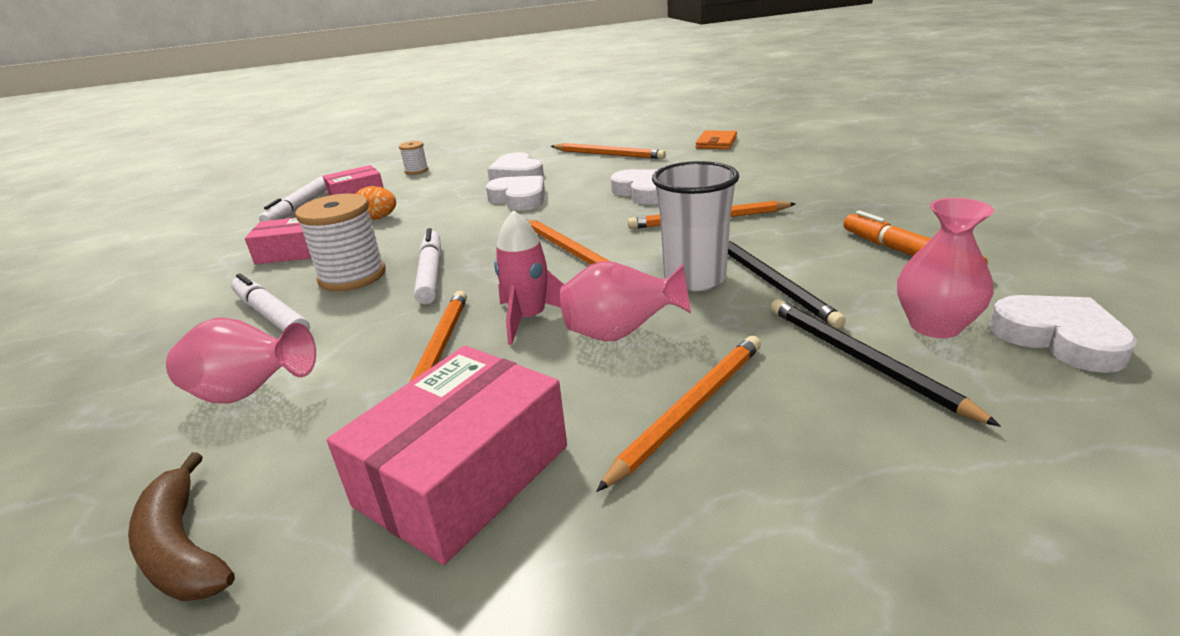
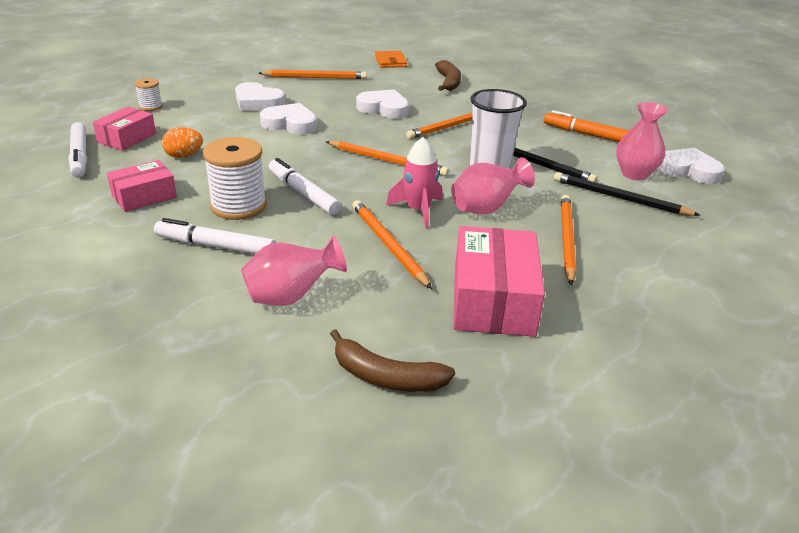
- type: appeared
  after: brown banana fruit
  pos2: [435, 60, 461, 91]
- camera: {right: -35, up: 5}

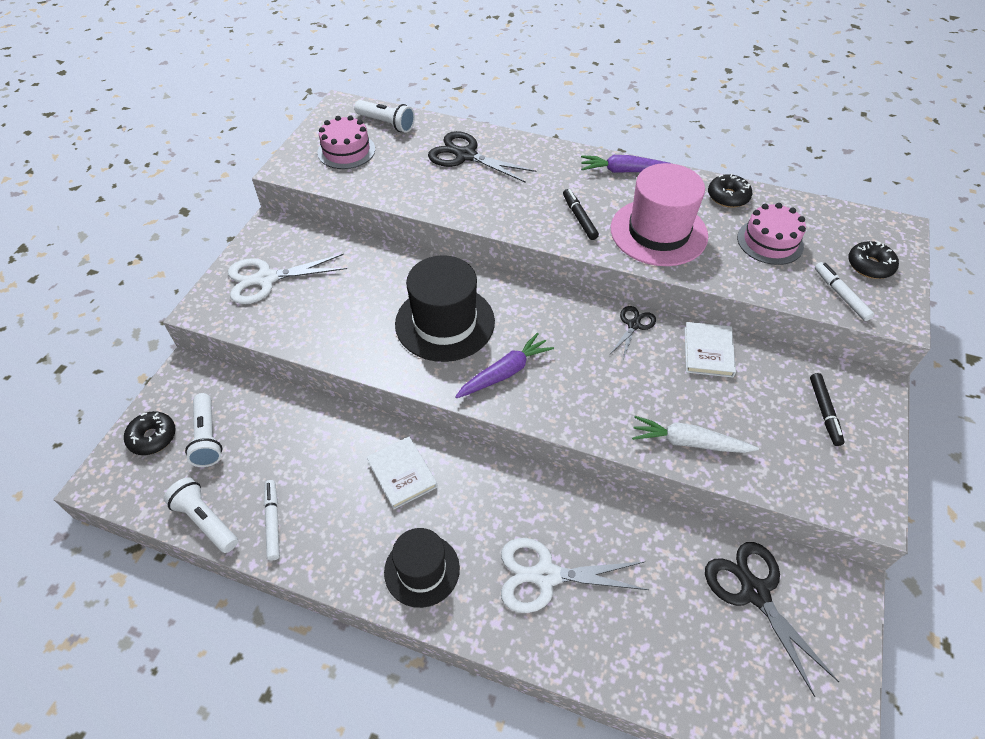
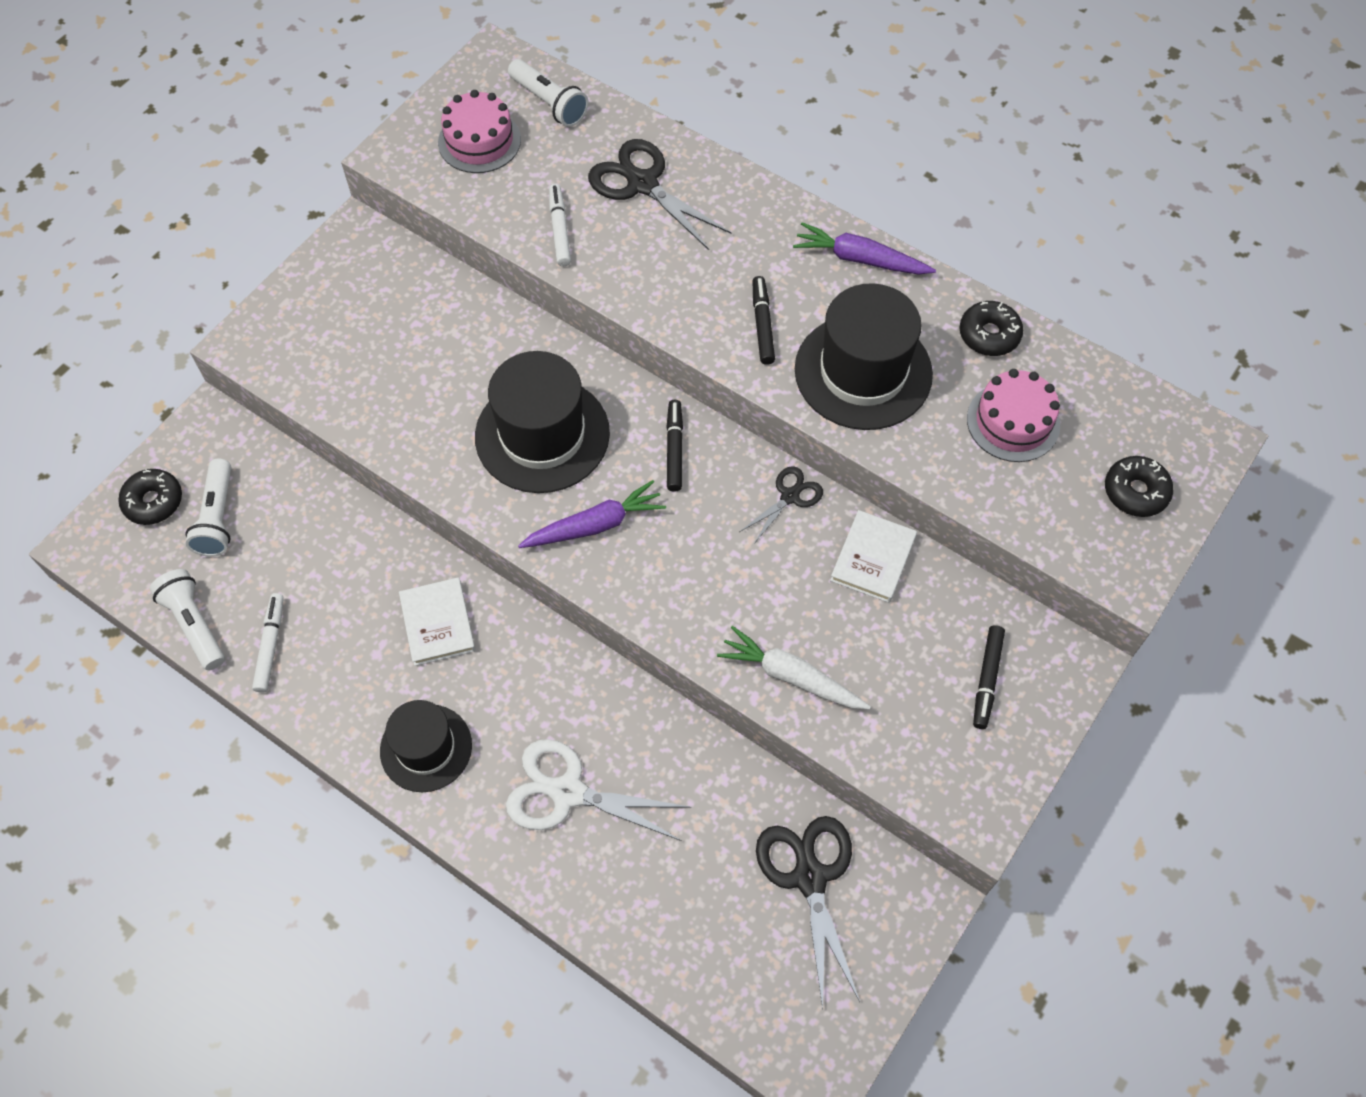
- type: missing
  before: snow-white scissors
  pos1: [228, 254, 347, 304]
- type: colour
  before: rose-pink hat
  after: ebony hat
  pos1: [611, 163, 708, 266]
  pos2: [795, 283, 933, 430]
- type: relocated
  before: snow-white marker
  pos1: [815, 262, 874, 321]
  pos2: [549, 184, 571, 266]
- type: appeared
  after: ebony marker
  pos2: [666, 400, 683, 492]
- camera: {right: 15, up: 10}

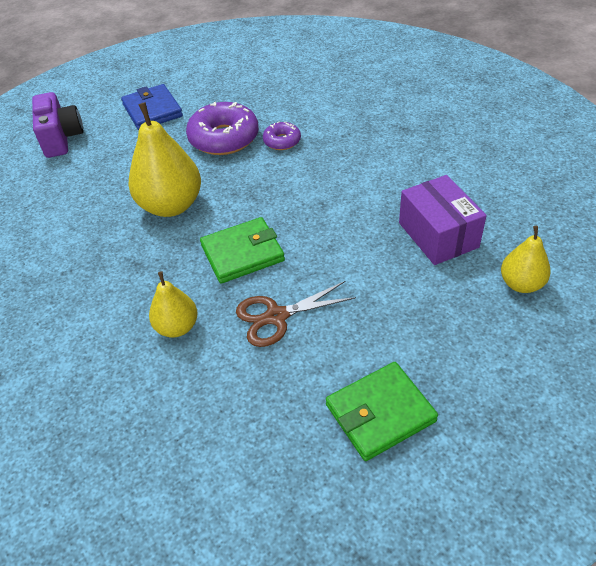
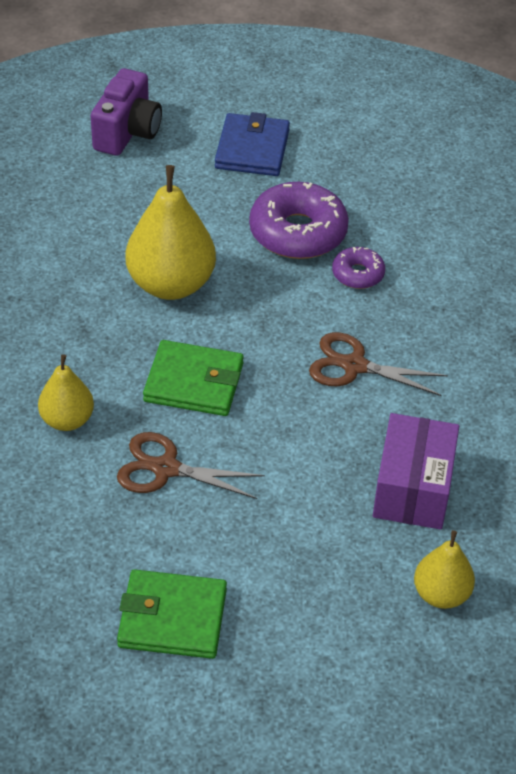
- type: appeared
  after: brown scissors
  pos2: [309, 332, 448, 396]
- camera: {right: 30, up: 0}

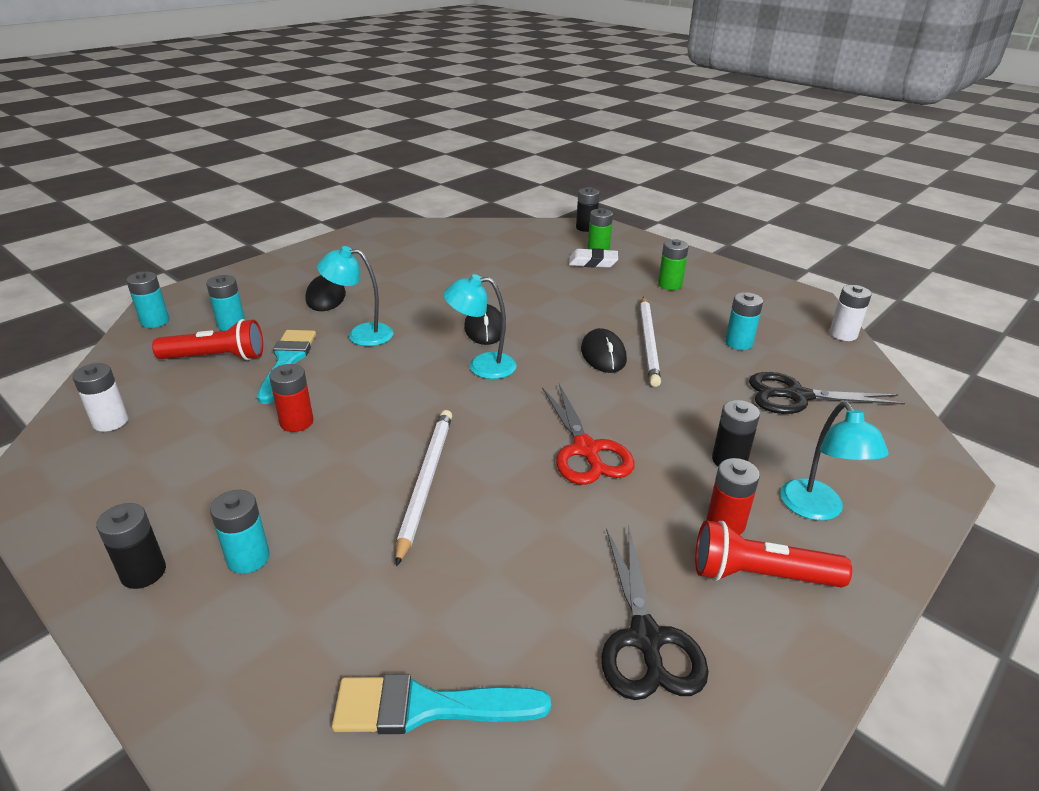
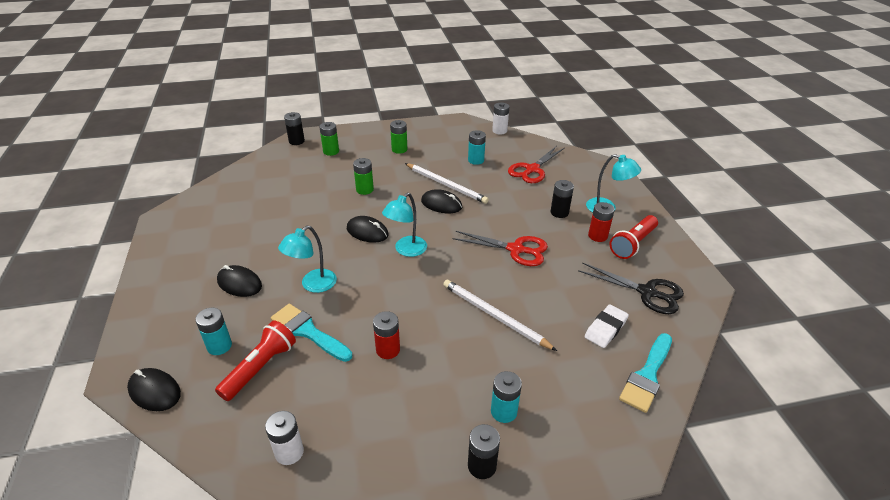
- type: exchanged
  before: teal AA battery
  after: ebony mouse
  pos1: [126, 272, 169, 328]
  pos2: [127, 368, 181, 411]
- type: relocated
  before: snow-white eraser
  pos1: [569, 248, 618, 268]
  pos2: [585, 304, 629, 348]
- type: colour
  before: ebony scissors
  after: scarlet scissors
  pos1: [749, 372, 905, 414]
  pos2: [508, 146, 565, 183]
- type: appeared
  after: green AA battery
  pos2: [353, 158, 374, 195]
- camera: {right: -55, up: 5}

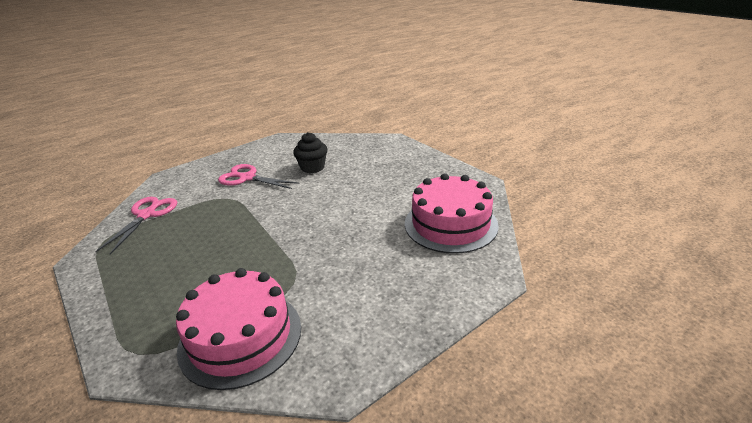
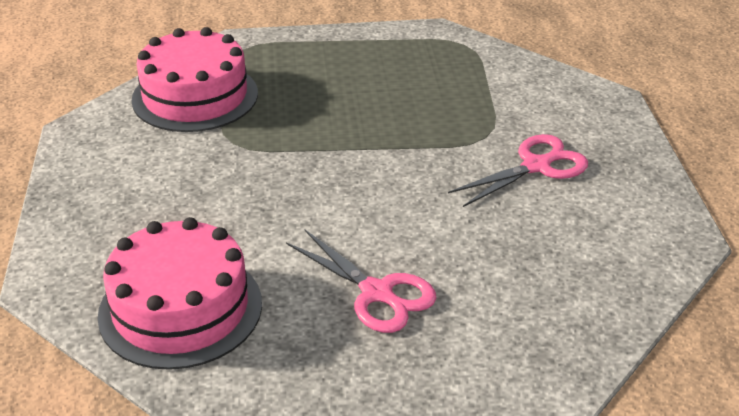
- type: relocated
  before: rose-pink scissors
  pos1: [95, 197, 177, 254]
  pos2: [286, 229, 437, 333]
- type: missing
  before: ebony muffin
  pos1: [293, 132, 327, 173]
- camera: {right: 120, up: 5}

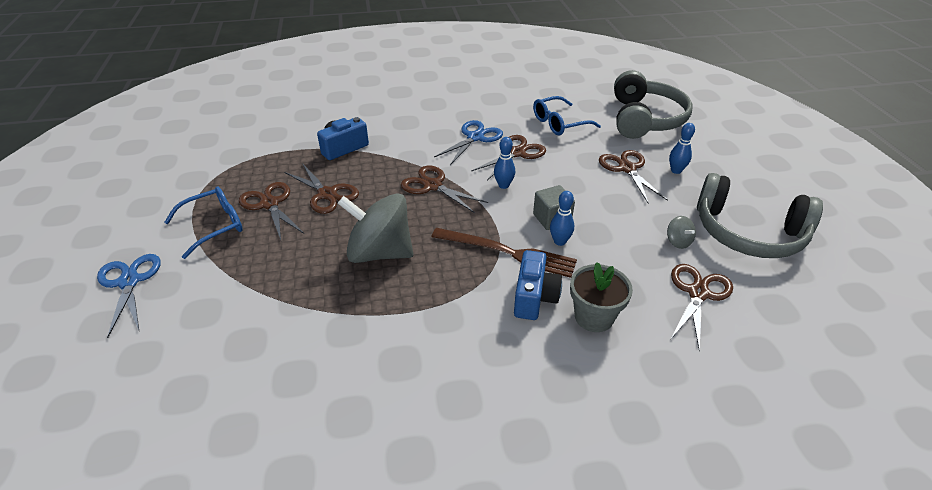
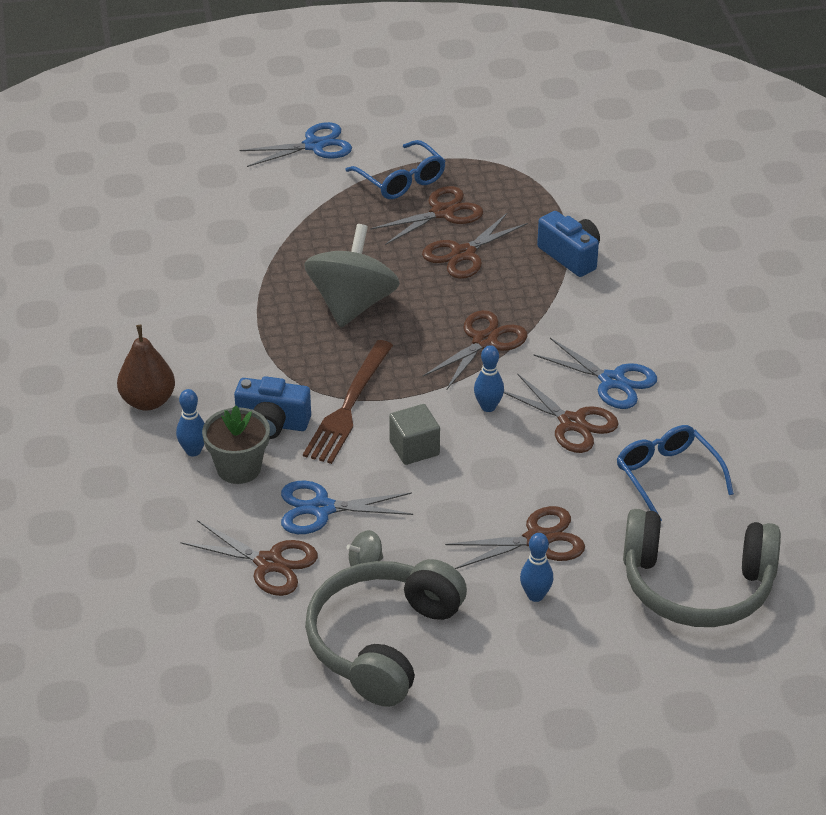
- type: relocated
  before: blue skittle
  pos1: [550, 191, 574, 246]
  pos2: [176, 389, 205, 456]
- type: appeared
  after: brown toy pear
  pos2: [117, 325, 175, 410]
- type: appeared
  after: blue scissors
  pos2: [281, 481, 413, 534]
- camera: {right: 90, up: 0}

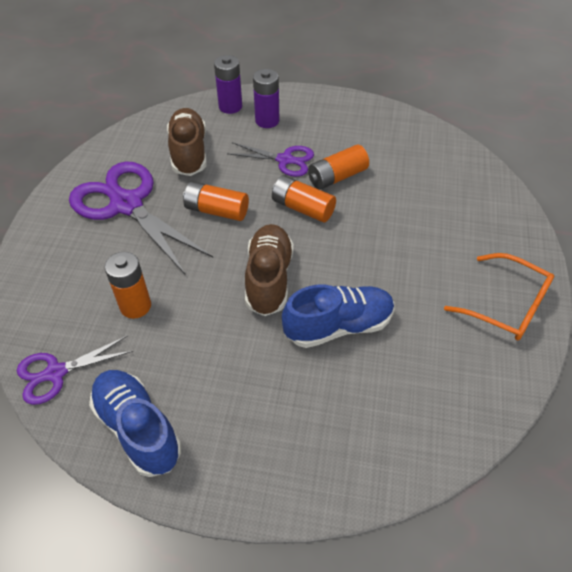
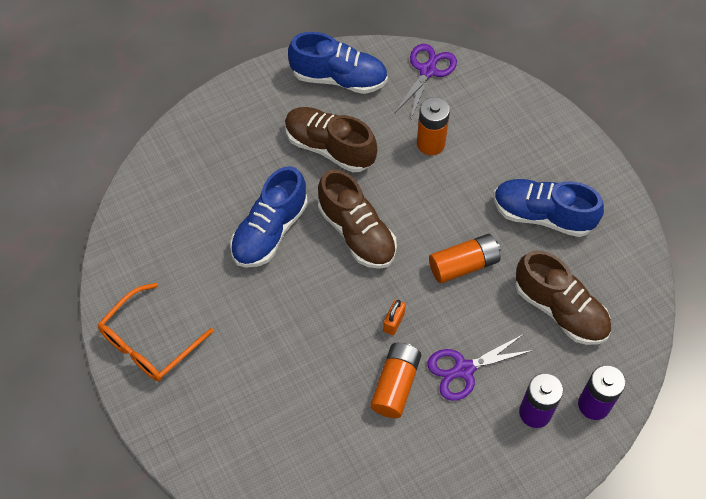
- type: exchanged
  before: royal purple scissors
  after: blue shoe
  pos1: [69, 162, 213, 274]
  pos2: [494, 179, 604, 237]
- type: exchanged
  before: orange AA battery
  after: orange lock
  pos1: [272, 175, 336, 222]
  pos2: [383, 300, 406, 335]
- type: spun
  before: orange glasses
  pos1: [444, 253, 554, 340]
  pos2: [98, 283, 214, 381]
  turn: -45
- type: appeared
  after: brown shoe
  pos2: [285, 107, 377, 172]
- camera: {right: 140, up: 10}

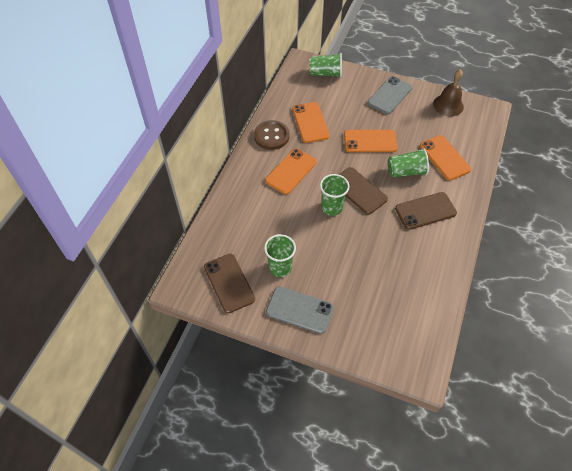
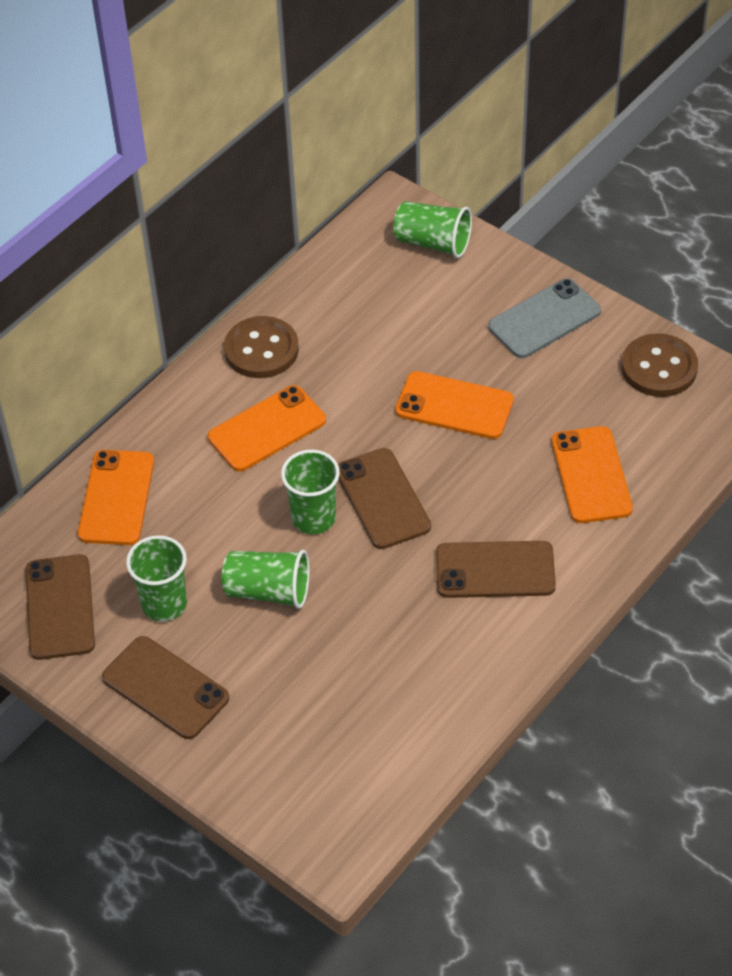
- type: colour
  before: ash-grey mobile phone
  after: brown mobile phone
  pos1: [266, 287, 334, 334]
  pos2: [102, 636, 229, 739]
- type: relocated
  before: orange mobile phone
  pos1: [292, 102, 330, 143]
  pos2: [78, 450, 154, 545]
- type: relocated
  before: green tumbler
  pos1: [388, 148, 429, 178]
  pos2: [222, 550, 310, 609]
- type: exchanged
  before: brown bell
  after: brown button
  pos1: [433, 69, 464, 117]
  pos2: [622, 333, 698, 397]
- camera: {right: 20, up: -5}

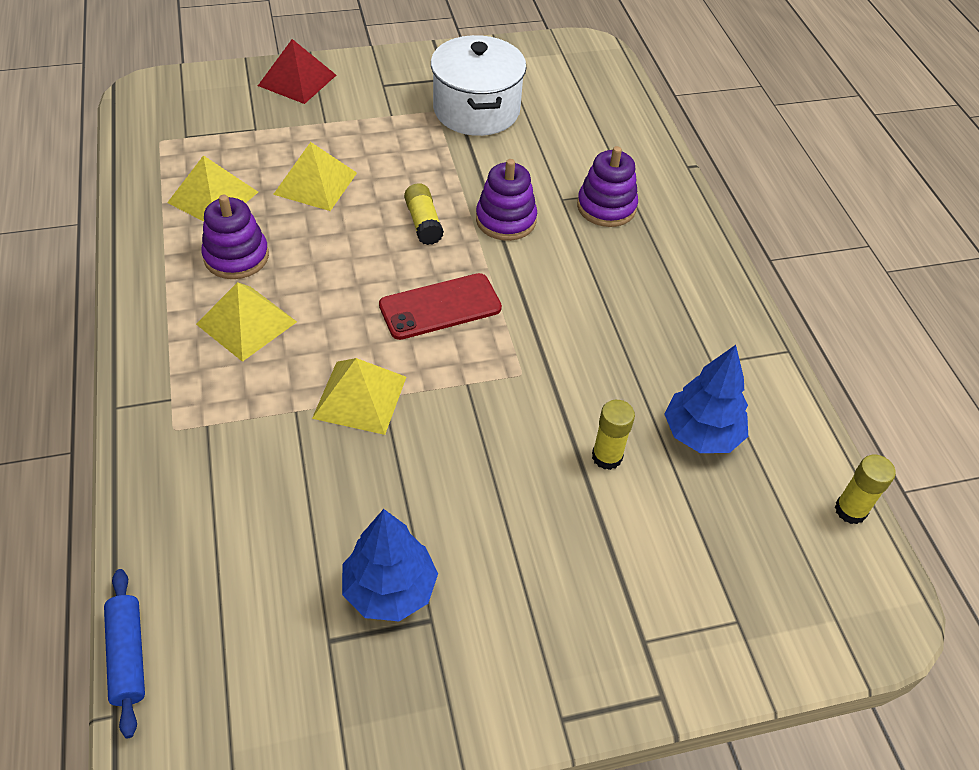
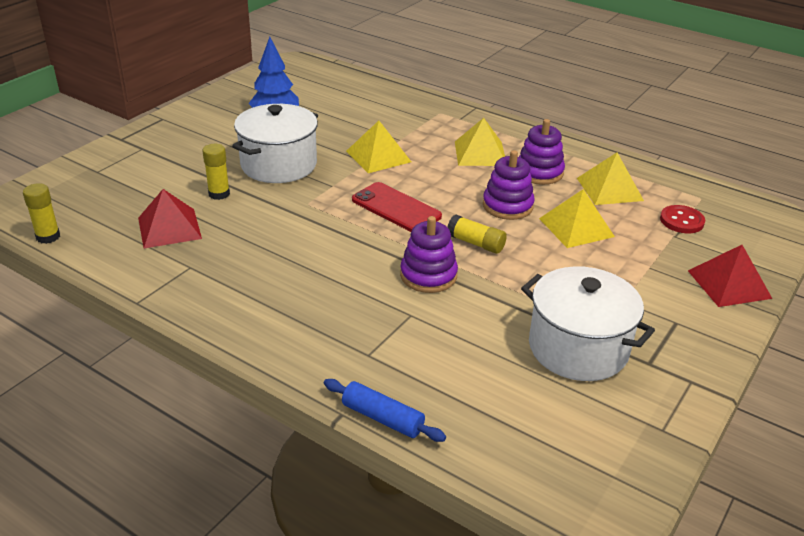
- type: relocated
  before: blue dough roller
  pos1: [104, 569, 145, 738]
  pos2: [324, 379, 446, 442]
- type: spun
  before: scarlet mobile phone
  pos1: [379, 273, 502, 340]
  pos2: [352, 182, 442, 232]
  turn: -75
- type: relocated
  before: royal purple ring stacker
  pos1: [577, 146, 638, 227]
  pos2: [483, 150, 535, 220]
- type: exchanged
  before: blue tree
  after: scarlet solid pyramid
  pos1: [665, 345, 748, 453]
  pos2: [138, 189, 202, 249]
- type: appeared
  after: snow-white cooking pot
  pos2: [232, 104, 318, 183]
- type: appeared
  after: scarlet button
  pos2: [660, 205, 705, 233]
- camera: {right: 140, up: -15}

